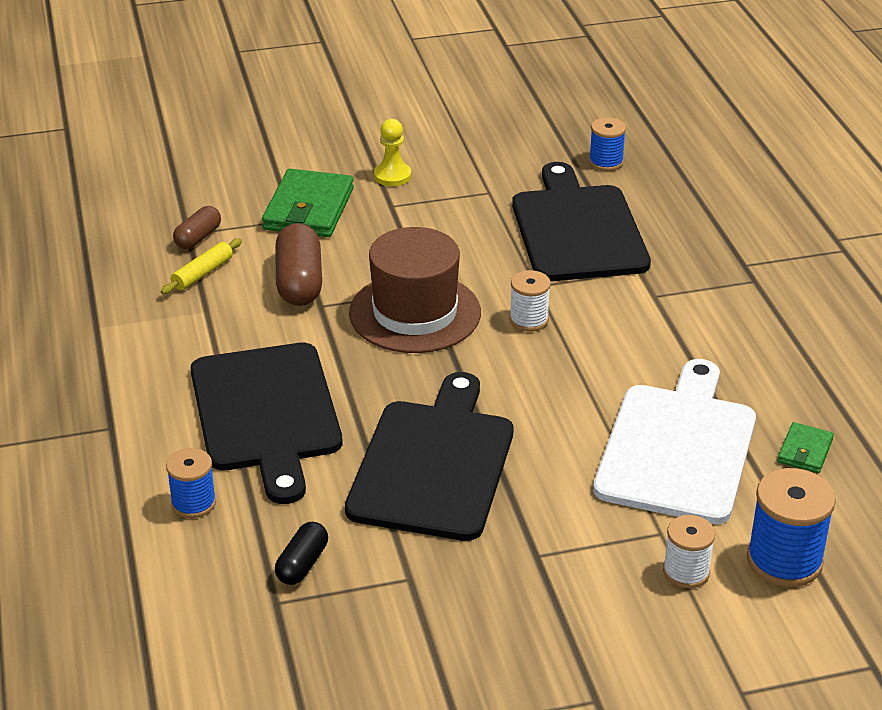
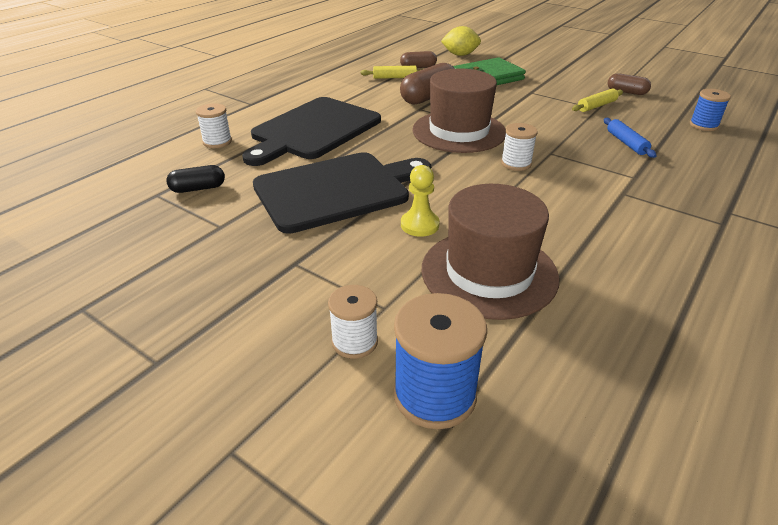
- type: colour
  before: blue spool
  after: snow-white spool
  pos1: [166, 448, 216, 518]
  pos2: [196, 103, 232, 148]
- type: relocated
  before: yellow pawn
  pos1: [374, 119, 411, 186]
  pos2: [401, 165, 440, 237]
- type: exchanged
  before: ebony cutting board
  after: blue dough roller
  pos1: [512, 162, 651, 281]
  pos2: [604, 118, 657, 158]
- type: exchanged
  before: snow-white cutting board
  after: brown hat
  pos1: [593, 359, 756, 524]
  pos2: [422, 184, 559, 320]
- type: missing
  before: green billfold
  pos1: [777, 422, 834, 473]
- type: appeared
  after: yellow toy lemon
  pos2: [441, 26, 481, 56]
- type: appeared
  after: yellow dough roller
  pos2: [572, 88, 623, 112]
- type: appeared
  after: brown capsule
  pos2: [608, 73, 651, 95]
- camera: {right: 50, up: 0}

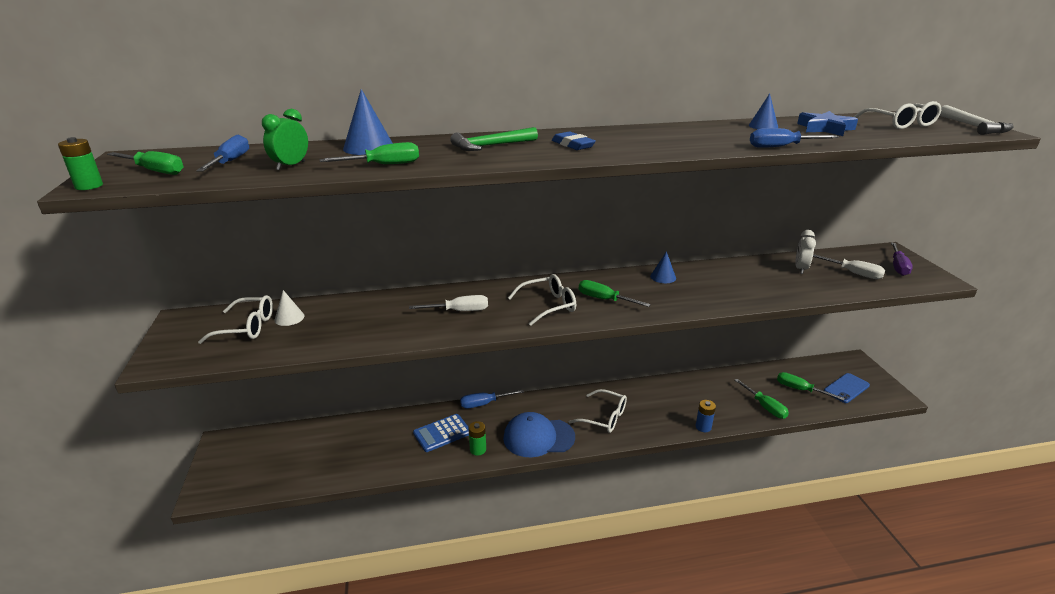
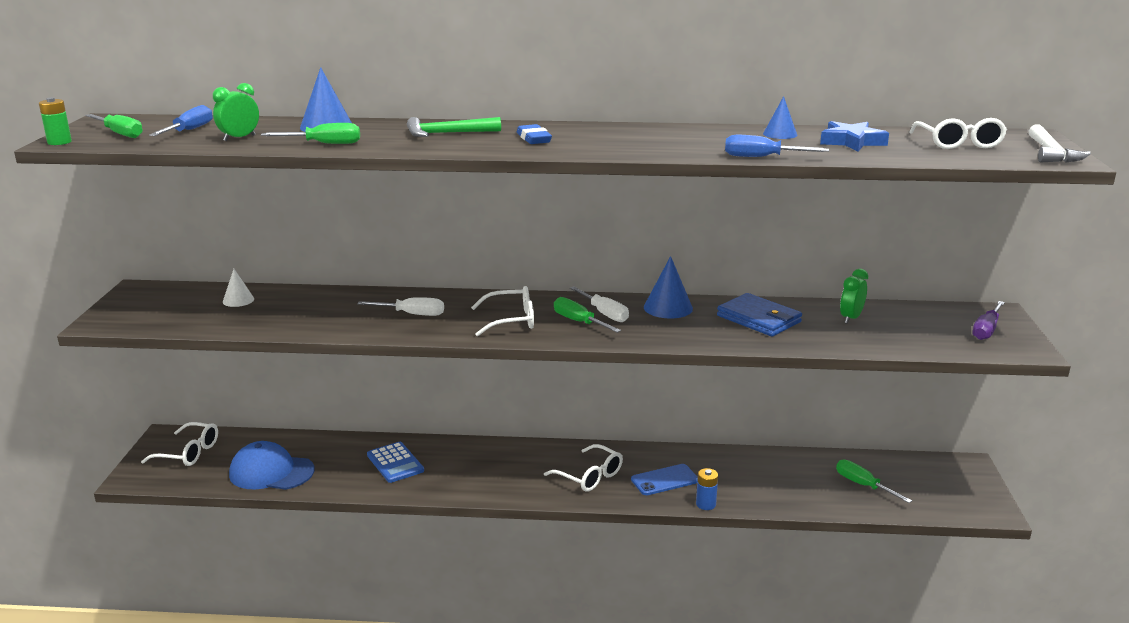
- type: relocated
  before: snow-white glasses
  pos1: [198, 295, 273, 344]
  pos2: [141, 422, 218, 466]
- type: spun
  before: blue pocket calculator
  pos1: [413, 414, 469, 452]
  pos2: [367, 442, 424, 483]
  turn: -105
- type: missing
  before: blue hand screwdriver
  pos1: [460, 390, 524, 408]
- type: missing
  before: green AA battery
  pos1: [468, 421, 486, 456]
- type: relocated
  before: blue cap
  pos1: [503, 412, 575, 457]
  pos2: [229, 441, 315, 490]
- type: size
  before: blue cone
  pos1: [650, 251, 676, 283]
  pos2: [644, 256, 693, 319]
  scale: 1.58
- type: missing
  before: green hand screwdriver
  pos1: [735, 379, 789, 419]
- type: colour
  before: snow-white clock
  after: green clock
  pos1: [795, 230, 816, 274]
  pos2: [840, 269, 868, 324]
- type: relocated
  before: snow-white hand screwdriver
  pos1: [813, 254, 885, 279]
  pos2: [570, 286, 629, 322]
- type: relocated
  before: blue mobile phone
  pos1: [824, 373, 870, 403]
  pos2: [631, 464, 698, 495]
- type: appeared
  after: blue billfold
  pos2: [717, 293, 802, 336]
- camera: {right: 15, up: -5}

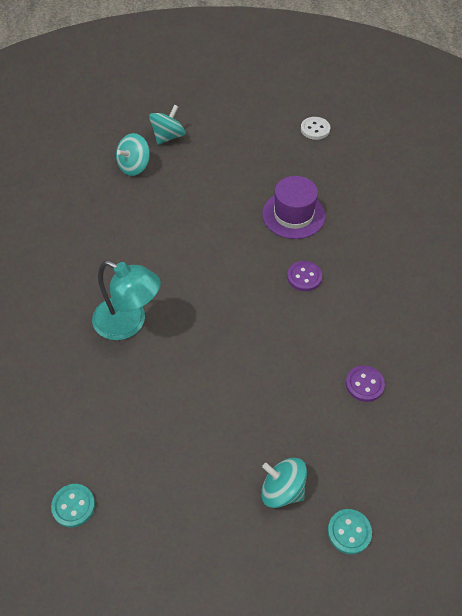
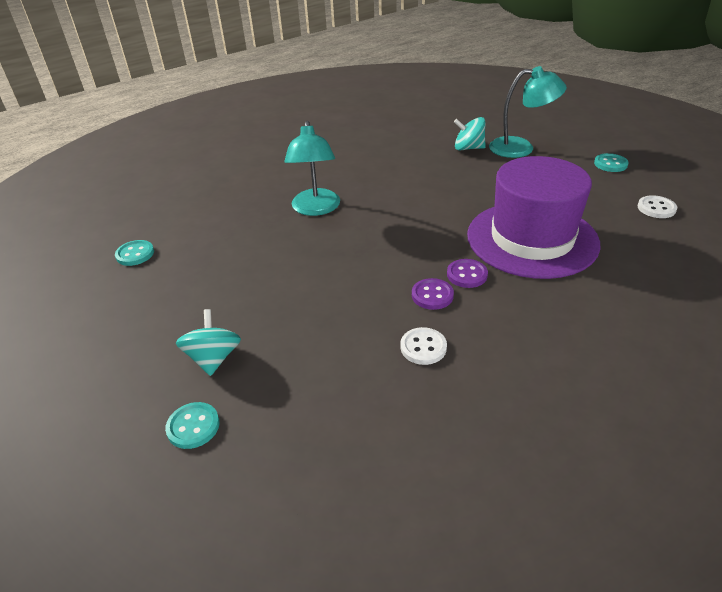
- type: exchanged
  before: teal whirligig
  after: teal reading lamp
  pos1: [149, 105, 186, 145]
  pos2: [489, 66, 567, 158]
- type: size
  before: royal purple hat
  pos1: [262, 176, 325, 239]
  pos2: [467, 156, 600, 279]
  scale: 1.76
- type: relocated
  before: royal purple button
  pos1: [346, 365, 385, 402]
  pos2: [412, 278, 454, 310]
- type: appeared
  after: snow-white button
  pos2: [400, 327, 447, 365]
- type: appeared
  after: teal button
  pos2: [594, 153, 629, 172]
- camera: {right: 60, up: -15}

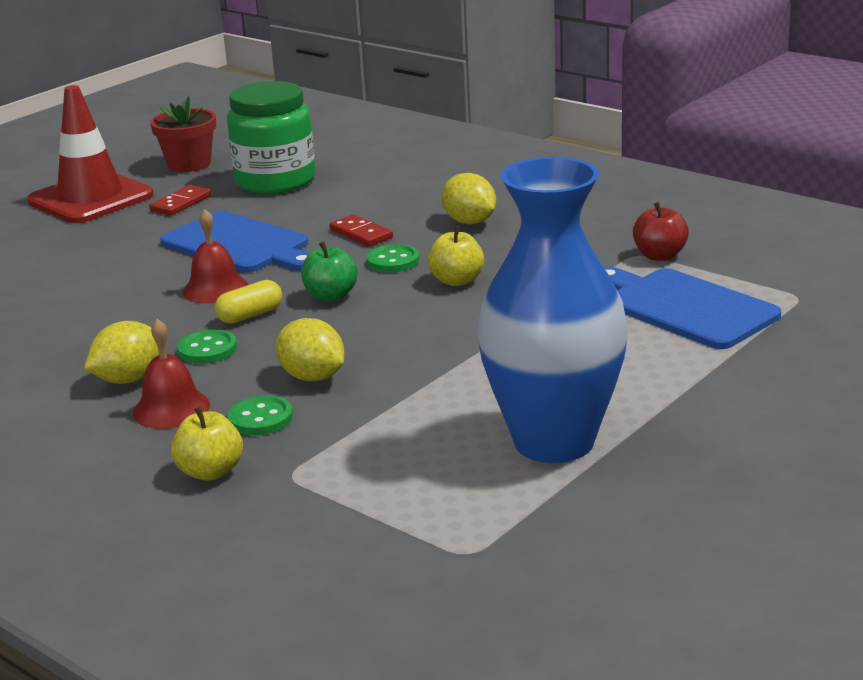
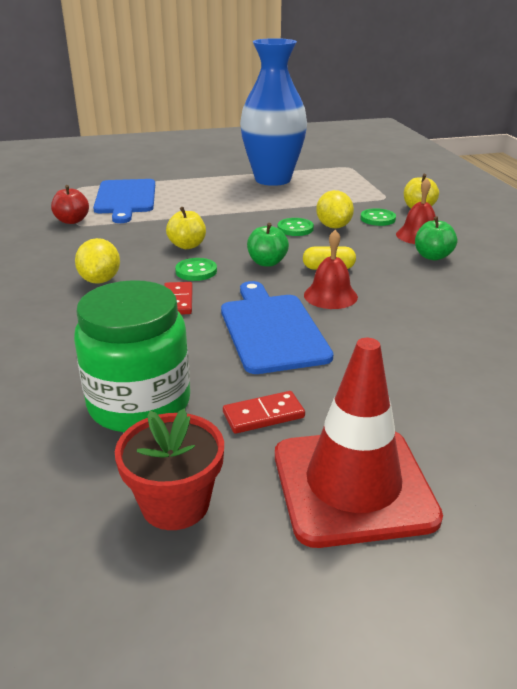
- type: exchanged
  before: yellow toy lemon
  after: green toy apple
  pos1: [84, 321, 159, 384]
  pos2: [415, 216, 457, 260]
- type: relocated
  before: green button
  pos1: [177, 329, 237, 364]
  pos2: [278, 218, 314, 236]
- camera: {right: -145, up: 5}

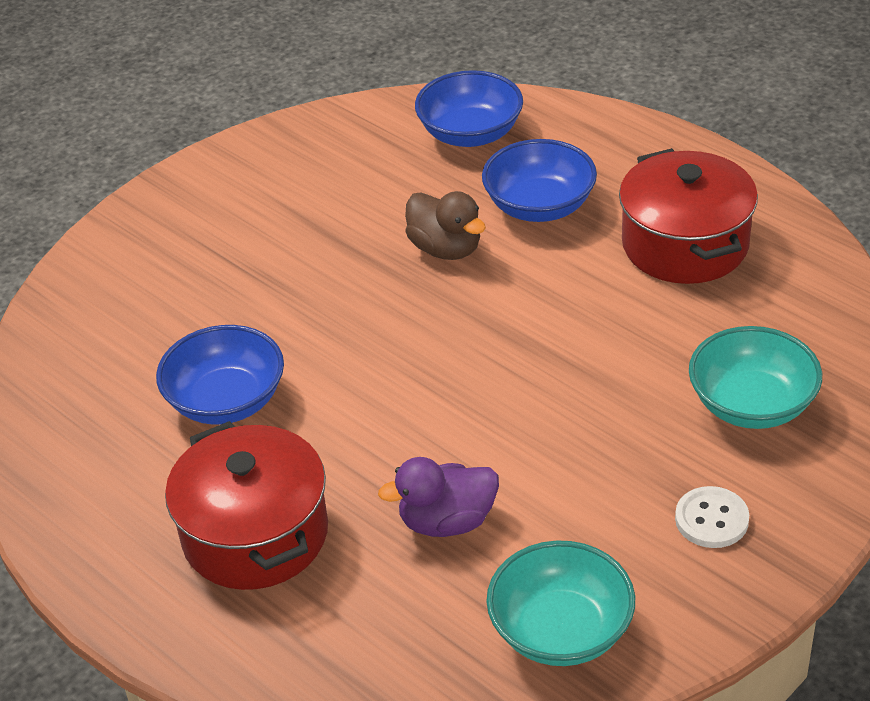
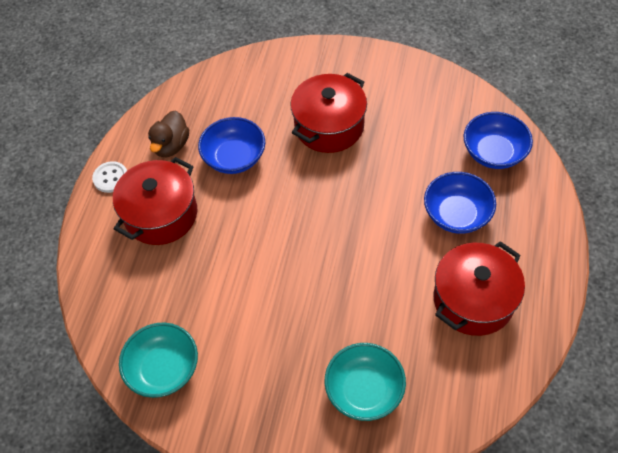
- type: missing
  before: royal purple toy duck
  pos1: [378, 457, 499, 537]
- type: relocated
  before: brown toy duck
  pos1: [405, 191, 486, 260]
  pos2: [148, 110, 189, 157]
- type: relocated
  before: snow-white button
  pos1: [675, 486, 749, 548]
  pos2: [92, 161, 127, 193]
- type: appeared
  after: scarlet cooking pot
  pos2: [291, 73, 367, 153]
- camera: {right: 60, up: 15}

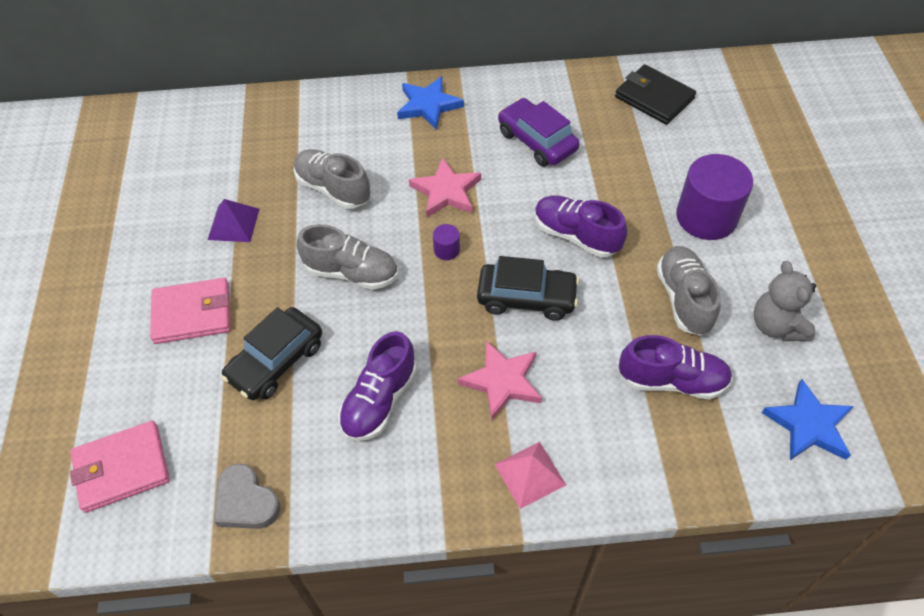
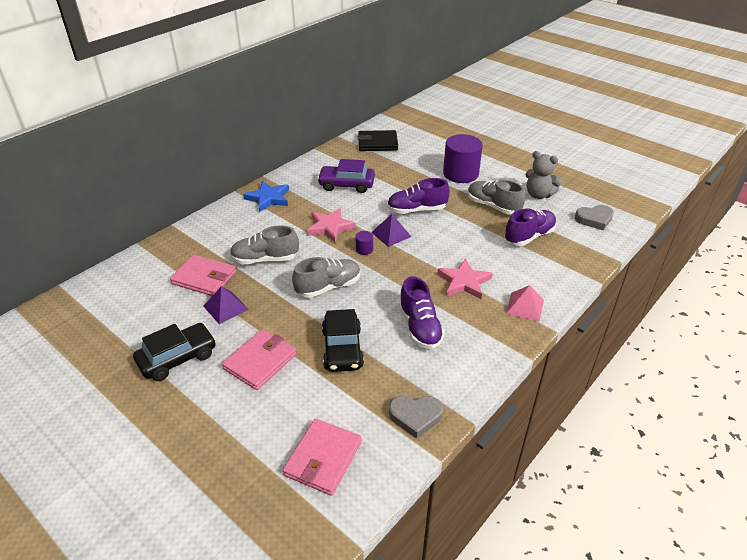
- type: relocated
  before: ebony toy car
  pos1: [477, 256, 579, 321]
  pos2: [133, 323, 216, 381]
- type: exchanged
  before: blue five-pointed star
  after: ash-grey heart shape
  pos1: [762, 379, 854, 460]
  pos2: [575, 205, 614, 230]
- type: appeared
  after: rose-pink billfold
  pos2: [170, 255, 236, 296]
- type: appeared
  after: royal purple solid pyramid
  pos2: [371, 214, 412, 247]
- camera: {right: -45, up: -15}

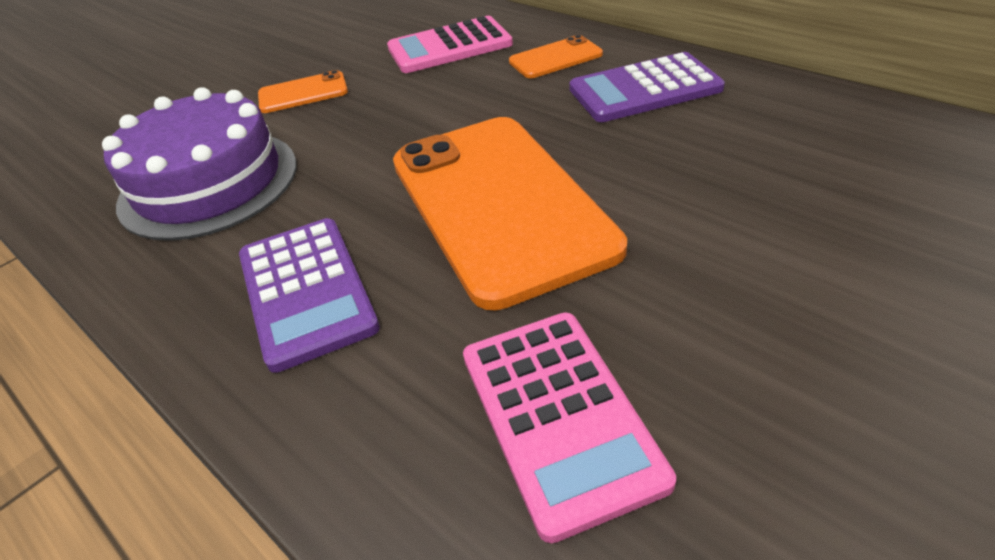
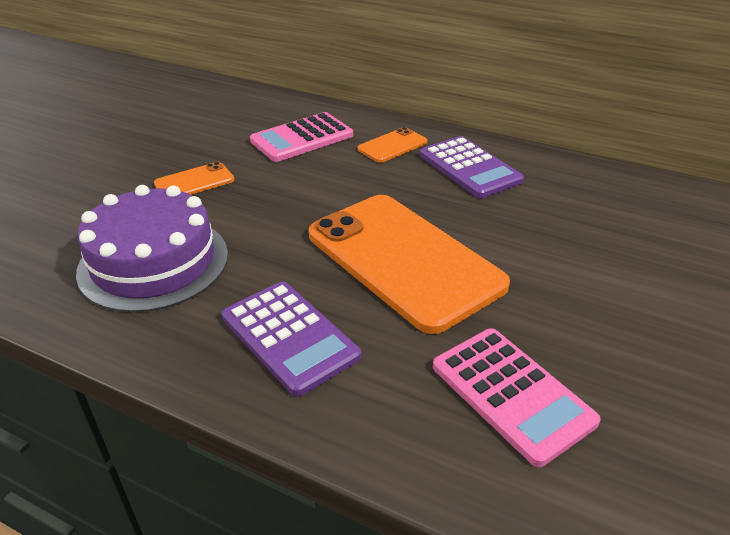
- type: spun
  before: royal purple pocket calculator
  pos1: [569, 52, 725, 122]
  pos2: [420, 136, 524, 198]
  turn: -90
- camera: {right: -20, up: -5}

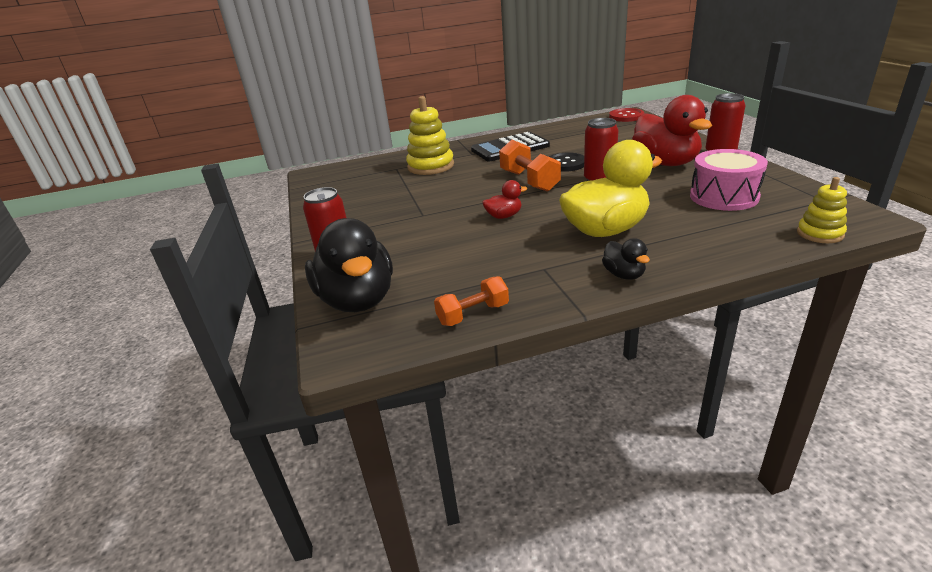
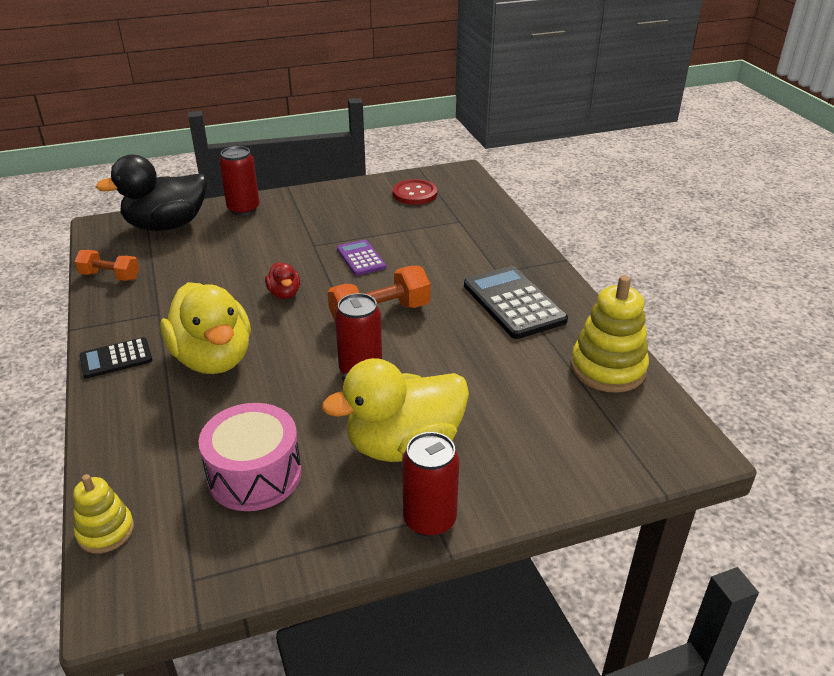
- type: relocated
  before: yellow ring stacker
  pos1: [406, 96, 454, 175]
  pos2: [570, 275, 649, 393]
- type: spun
  before: orange free weight
  pos1: [434, 276, 509, 326]
  pos2: [74, 250, 139, 281]
  turn: -45
- type: missing
  before: ebony button
  pos1: [549, 152, 584, 172]
- type: exchanged
  before: ebony toy duck
  after: ebony pocket calculator
  pos1: [602, 238, 650, 280]
  pos2: [80, 337, 152, 379]
- type: relocated
  before: scarlet button
  pos1: [609, 108, 644, 122]
  pos2: [393, 179, 437, 205]
- type: colour
  before: scarlet toy duck
  after: yellow toy duck
  pos1: [632, 95, 712, 166]
  pos2: [322, 358, 469, 462]
- type: appeared
  after: royal purple pocket calculator
  pos2: [337, 240, 386, 276]
- camera: {right: 85, up: 5}

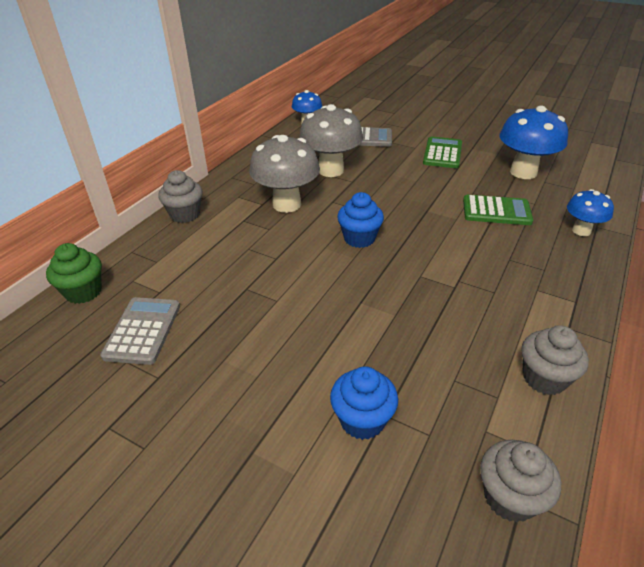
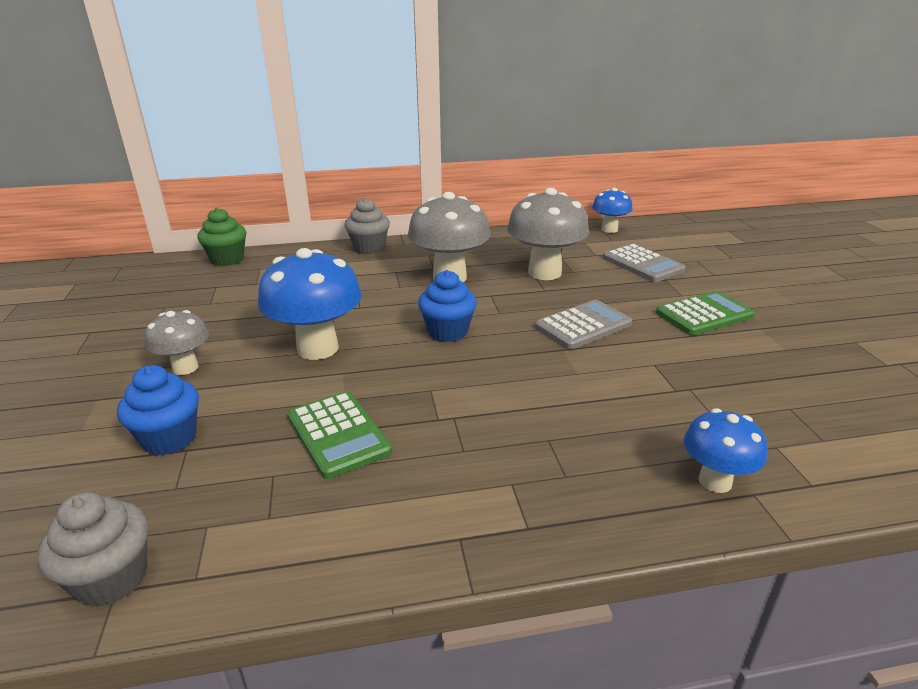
- type: relocated
  before: ash-grey pocket calculator
  pos1: [100, 297, 180, 365]
  pos2: [535, 300, 632, 349]
- type: relocated
  before: green pocket calculator
  pos1: [463, 195, 533, 225]
  pos2: [288, 391, 392, 479]
- type: relocated
  before: blue mushroom
  pos1: [499, 105, 568, 179]
  pos2: [258, 248, 362, 360]
- type: missing
  before: ash-grey muffin
  pos1: [521, 325, 589, 395]
- type: appeared
  after: ash-grey mushroom
  pos2: [144, 310, 209, 375]
- camera: {right: 50, up: -10}

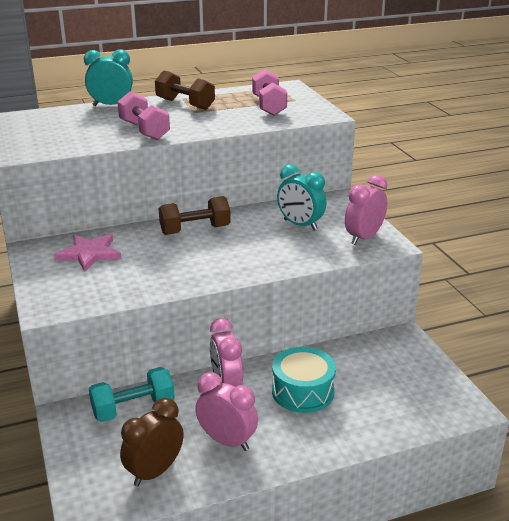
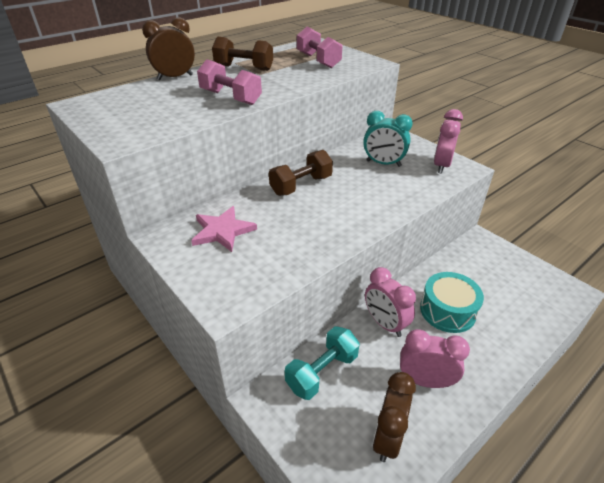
- type: colour
  before: teal clock
  after: brown clock
  pos1: [84, 50, 133, 106]
  pos2: [142, 17, 195, 80]
- camera: {right: -20, up: 10}

